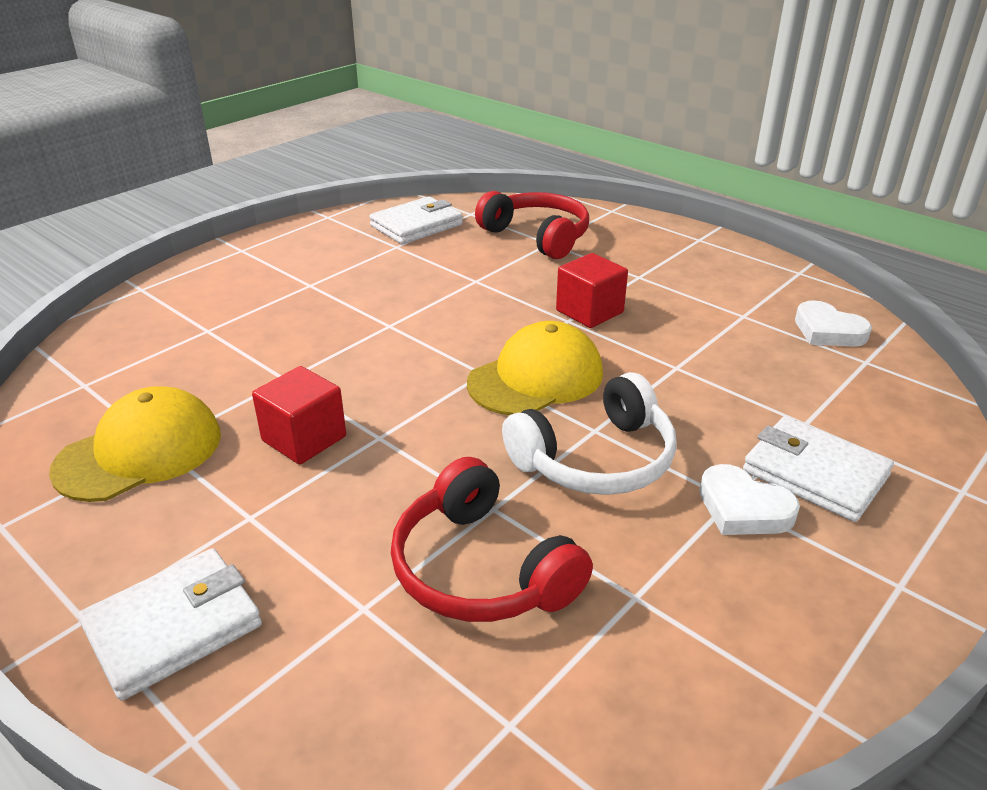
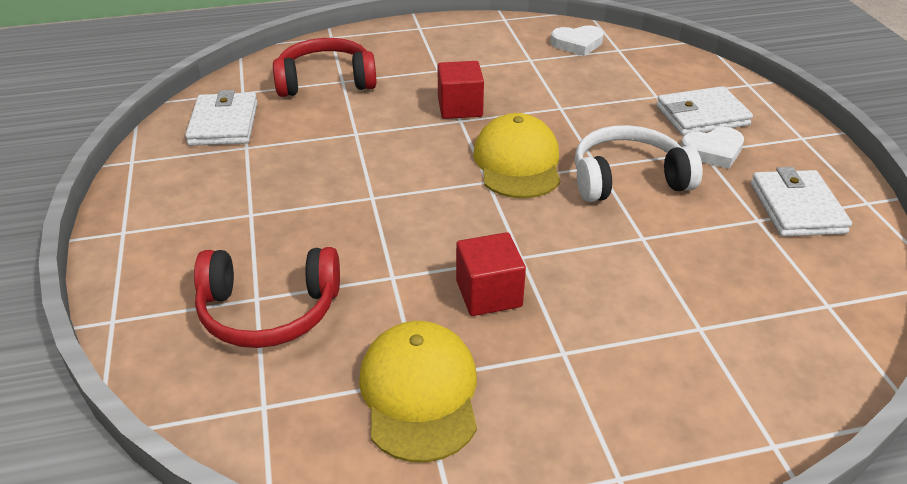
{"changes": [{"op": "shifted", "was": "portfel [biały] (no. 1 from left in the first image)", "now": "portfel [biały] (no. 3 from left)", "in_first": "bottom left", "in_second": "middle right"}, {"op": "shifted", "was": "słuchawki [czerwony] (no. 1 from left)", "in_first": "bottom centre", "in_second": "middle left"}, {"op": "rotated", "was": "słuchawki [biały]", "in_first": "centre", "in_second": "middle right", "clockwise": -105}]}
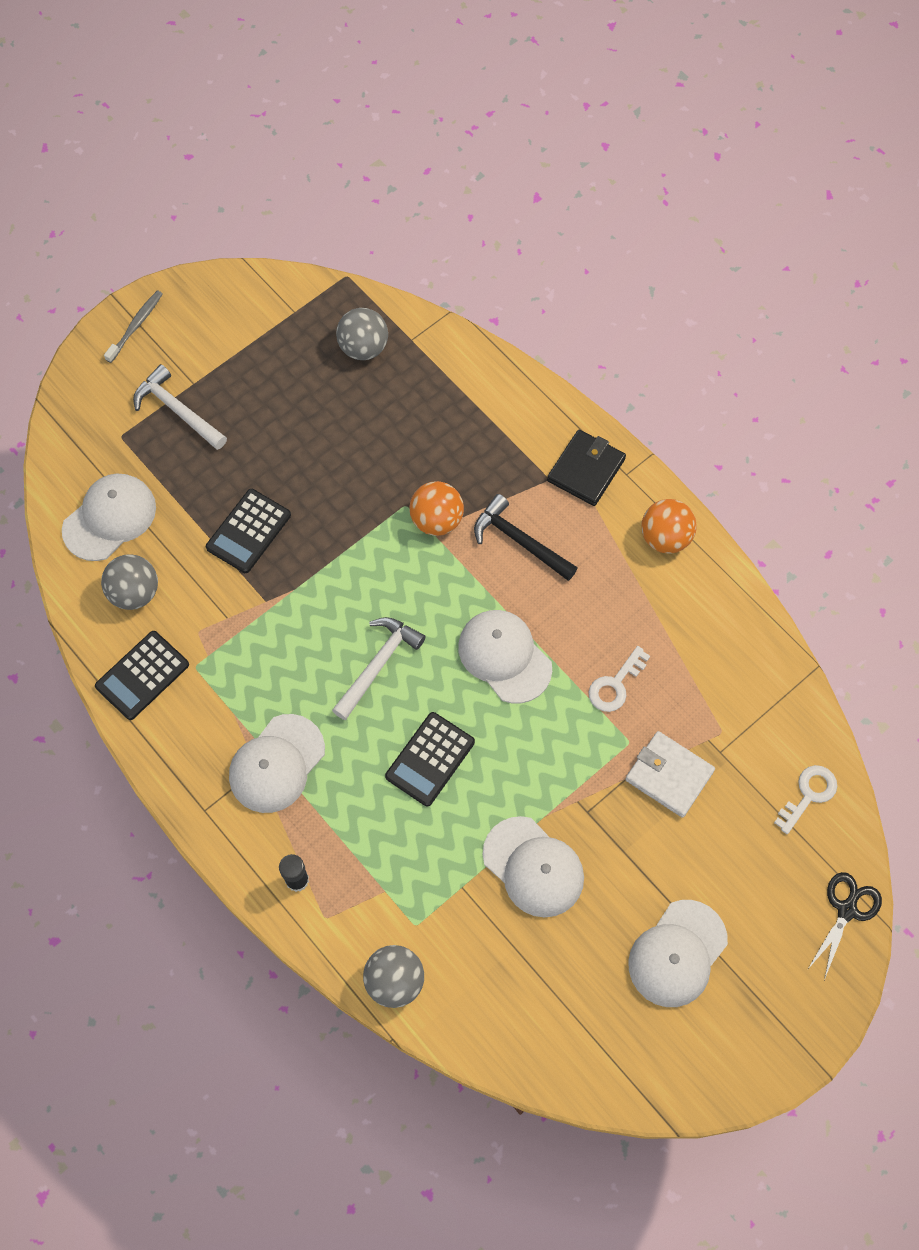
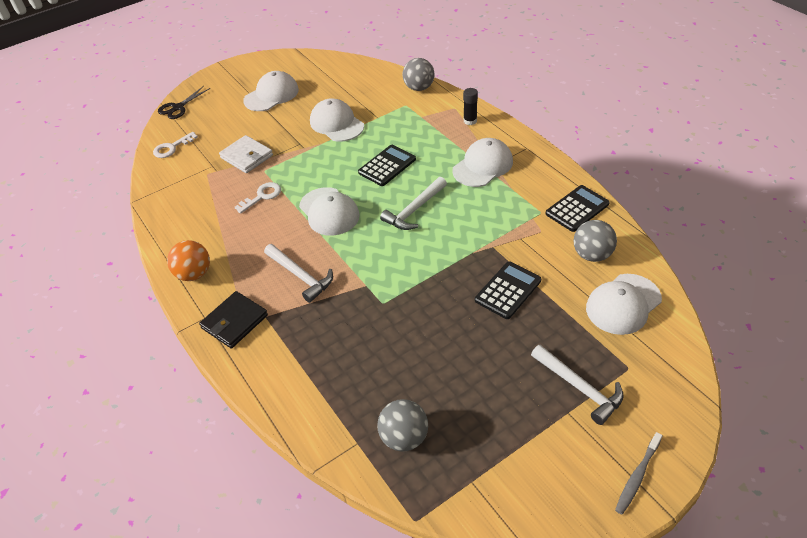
{"changes": [{"op": "gone", "was": "piłka [pomarańczowy] (no. 1 from left)", "in_first": "centre"}, {"op": "repainted", "was": "młotek [czarny]", "now": "młotek [biały] (no. 1 from left)", "in_first": "centre", "in_second": "centre"}]}
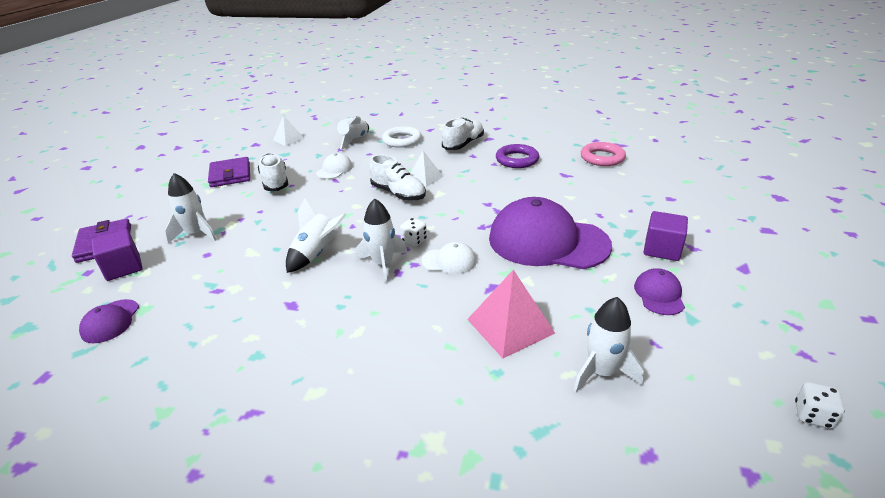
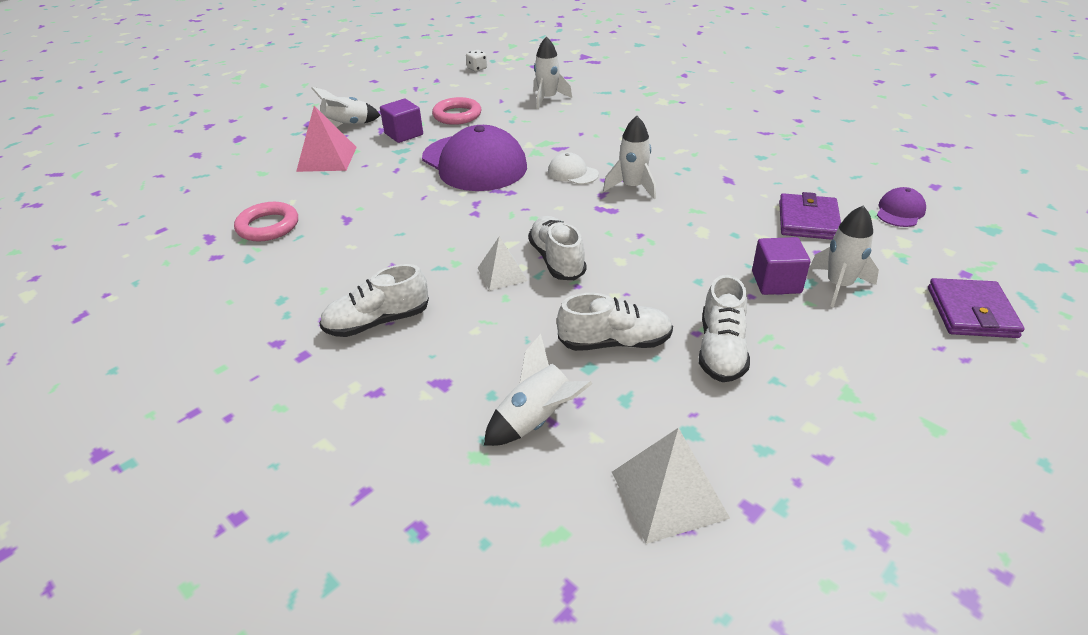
{"changes": [{"op": "gone", "was": "pierścień [biały]", "in_first": "top centre"}, {"op": "gone", "was": "kostka do gry [biały] (no. 1 from left)", "in_first": "centre"}, {"op": "gone", "was": "pierścień [fioletowy]", "in_first": "top centre"}, {"op": "shifted", "was": "sześcian [fioletowy] (no. 1 from left in the first image)", "now": "sześcian [fioletowy] (no. 2 from left)", "in_first": "middle left", "in_second": "middle right"}, {"op": "shifted", "was": "portfel [fioletowy] (no. 2 from left in the first image)", "now": "portfel [fioletowy] (no. 1 from left)", "in_first": "middle left", "in_second": "middle right"}, {"op": "shifted", "was": "rakieta [biały] (no. 2 from left in the first image)", "now": "rakieta [biały] (no. 1 from left)", "in_first": "centre", "in_second": "top left"}, {"op": "shifted", "was": "piramida [różowy]", "in_first": "centre", "in_second": "top left"}, {"op": "swapped", "was": "czapka [biały] (no. 1 from left)", "now": "but [biały] (no. 3 from left)", "in_first": "centre", "in_second": "centre"}, {"op": "swapped", "was": "czapka [fioletowy] (no. 3 from left)", "now": "pierścień [różowy] (no. 2 from left)", "in_first": "middle right", "in_second": "top centre"}, {"op": "scaled", "was": "piramida [biały] (no. 1 from left in the first image)", "in_first": "top left", "in_second": "bottom centre", "ratio": 1.57}]}
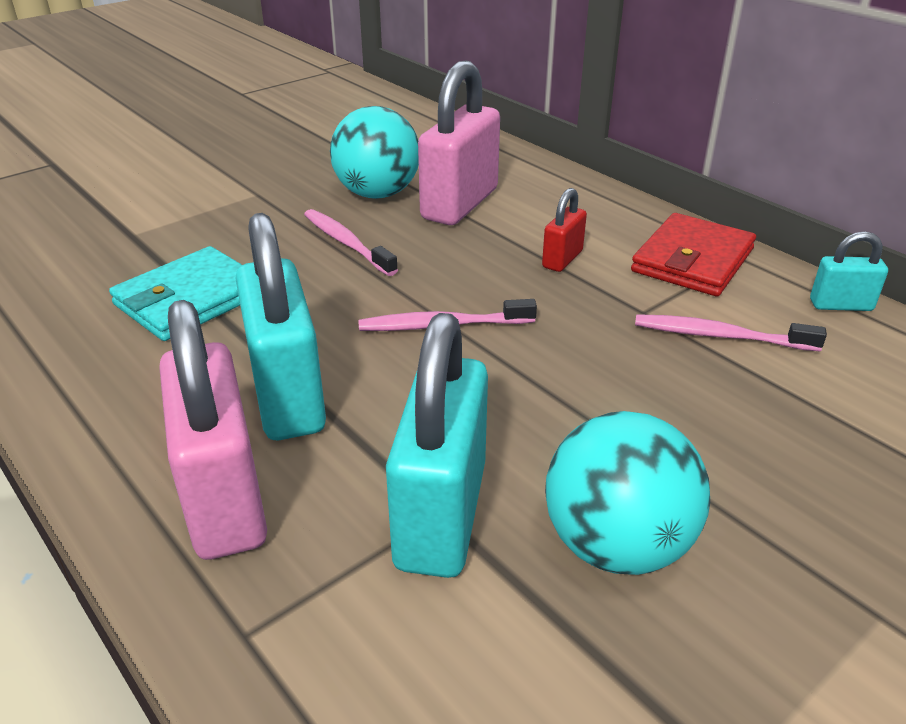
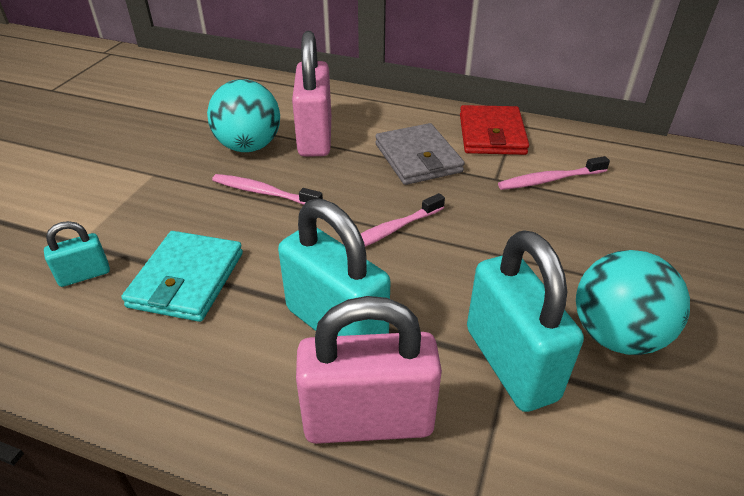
{"changes": [{"op": "shifted", "was": "kłódka [turkusowy] (no. 3 from left in the first image)", "now": "kłódka [turkusowy] (no. 1 from left)", "in_first": "middle right", "in_second": "middle left"}, {"op": "swapped", "was": "kłódka [czerwony]", "now": "portfel [szary]", "in_first": "top centre", "in_second": "top centre"}, {"op": "rotated", "was": "kłódka [różowy] (no. 1 from left in the first image)", "in_first": "middle left", "in_second": "bottom centre", "clockwise": -45}]}
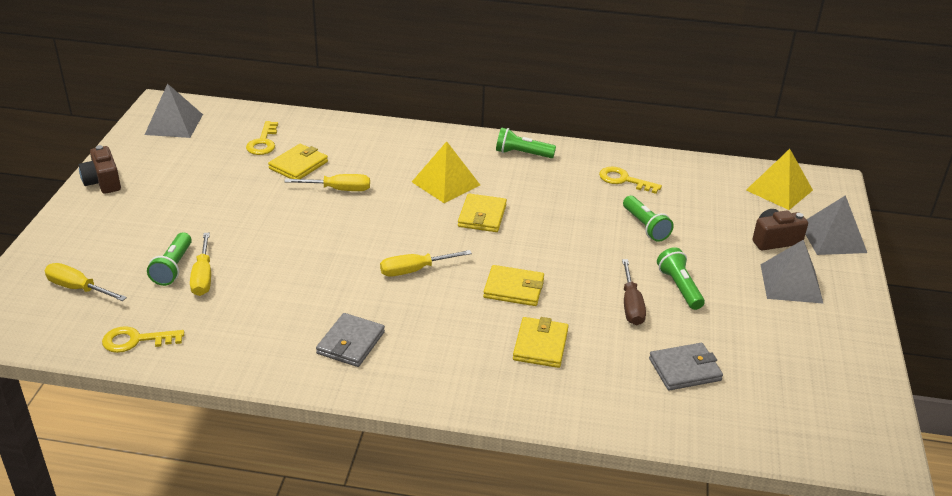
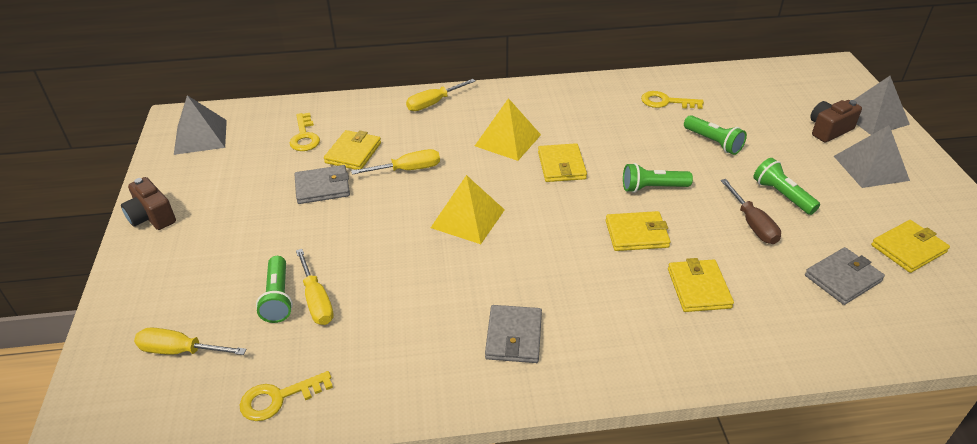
{"changes": [{"op": "new", "now": "portfel [szary] (no. 1 from left)", "in_second": "middle left"}, {"op": "new", "now": "portfel [żółty] (no. 5 from left)", "in_second": "middle right"}, {"op": "shifted", "was": "śrubokręt [żółty] (no. 4 from left)", "in_first": "centre", "in_second": "top centre"}, {"op": "shifted", "was": "latarka [zielony] (no. 2 from left)", "in_first": "top centre", "in_second": "middle right"}, {"op": "shifted", "was": "piramida [żółty] (no. 2 from left in the first image)", "now": "piramida [żółty] (no. 1 from left)", "in_first": "middle right", "in_second": "centre"}]}
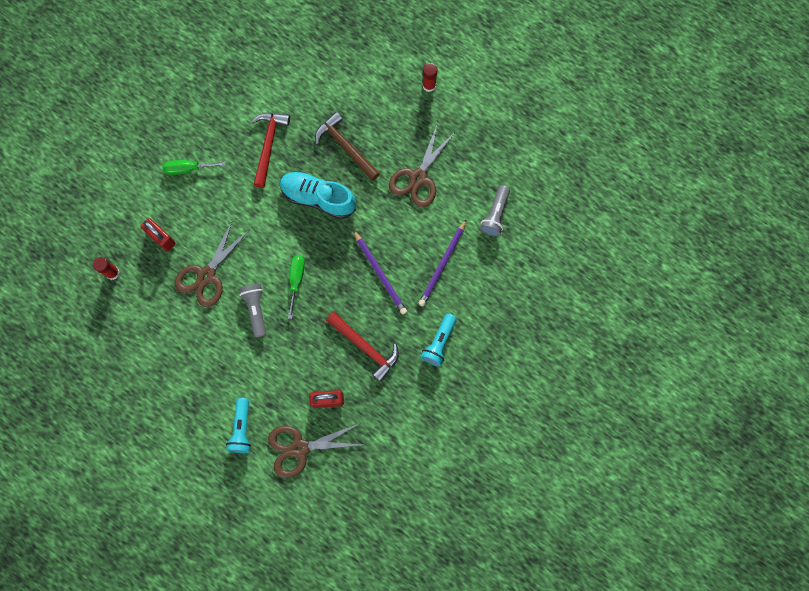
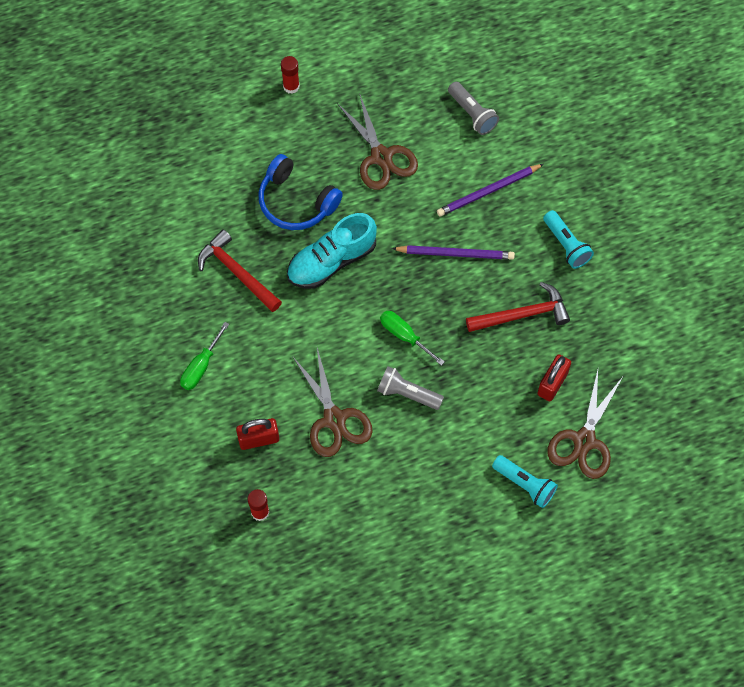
{"changes": [{"op": "swapped", "was": "młotek [brązowy]", "now": "słuchawki [niebieski]", "in_first": "top centre", "in_second": "top centre"}, {"op": "rotated", "was": "ołówek [fioletowy] (no. 2 from left)", "in_first": "centre", "in_second": "top centre", "clockwise": 90}]}
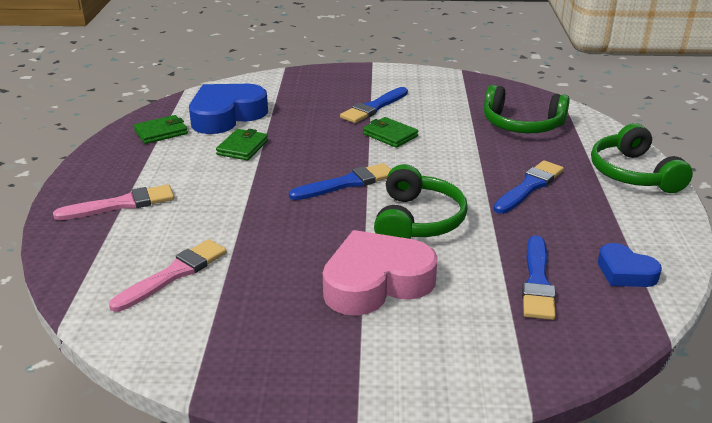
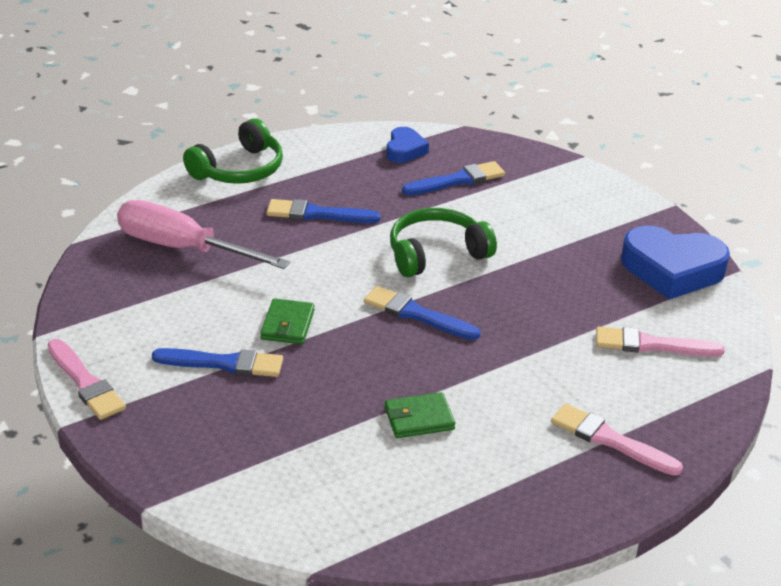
{"changes": [{"op": "gone", "was": "portfel [zielony] (no. 1 from left)", "in_first": "top left"}, {"op": "gone", "was": "serce [różowy]", "in_first": "centre"}, {"op": "new", "now": "pędzel [różowy] (no. 1 from left)", "in_second": "middle left"}, {"op": "shifted", "was": "serce [niebieski] (no. 1 from left in the first image)", "now": "serce [niebieski] (no. 2 from left)", "in_first": "top left", "in_second": "middle right"}, {"op": "swapped", "was": "słuchawki [zielony] (no. 2 from left)", "now": "śrubokręt [różowy]", "in_first": "top right", "in_second": "middle left"}]}
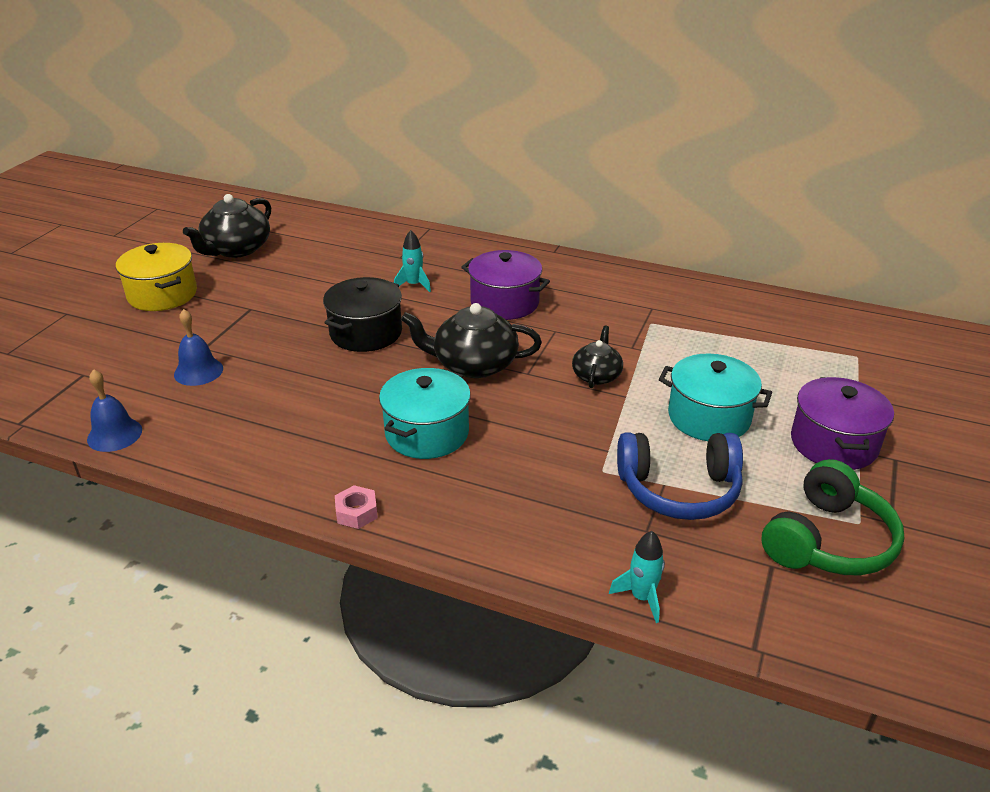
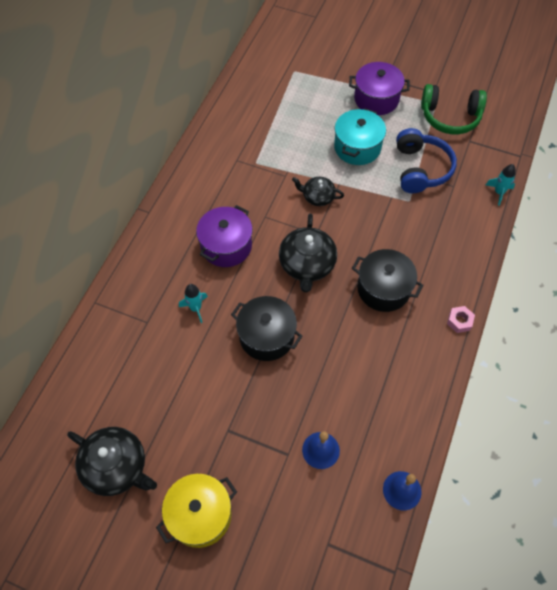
{"changes": [{"op": "repainted", "was": "garnek [turkusowy] (no. 1 from left)", "now": "garnek [czarny] (no. 2 from left)", "in_first": "centre", "in_second": "middle right"}, {"op": "rotated", "was": "słuchawki [zielony]", "in_first": "middle right", "in_second": "top right", "clockwise": 150}]}
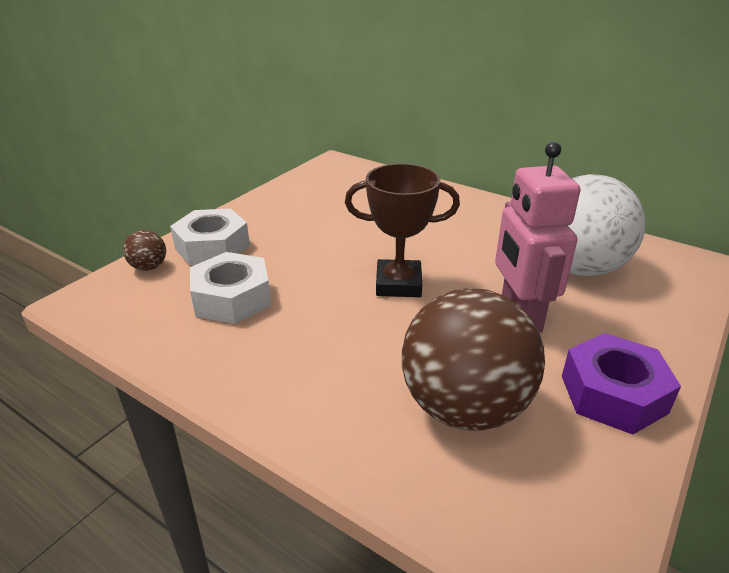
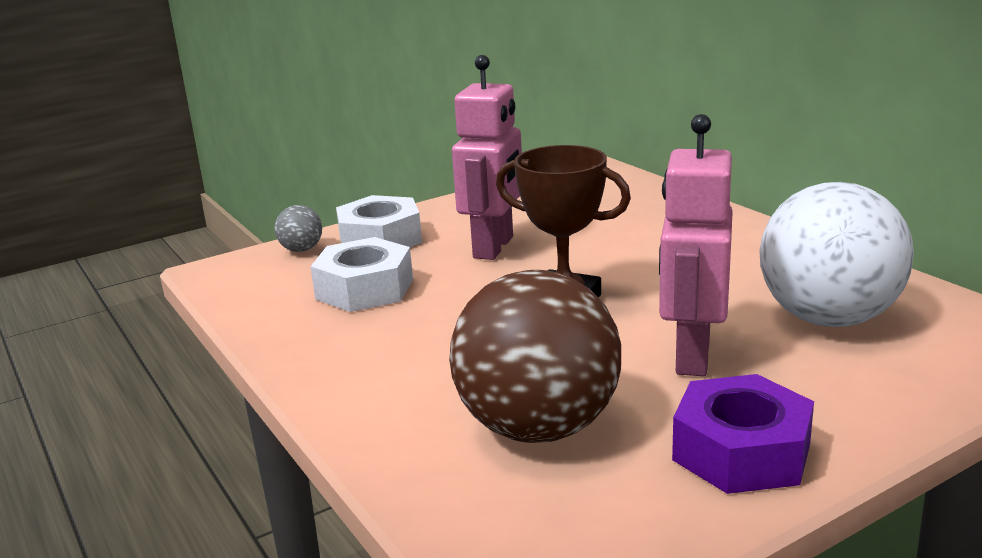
{"changes": [{"op": "new", "now": "robot [różowy] (no. 1 from left)", "in_second": "top centre"}, {"op": "repainted", "was": "piłka [brązowy] (no. 1 from left)", "now": "piłka [szary]", "in_first": "middle left", "in_second": "middle left"}]}
